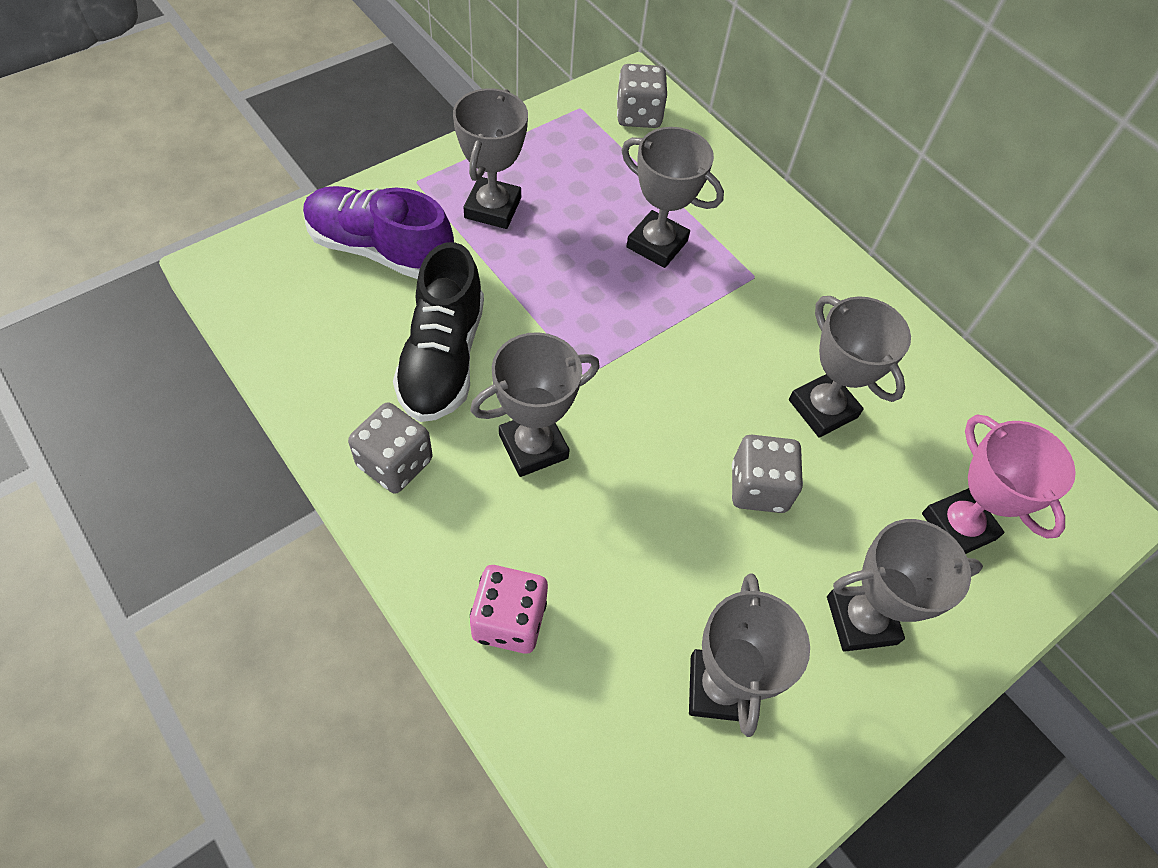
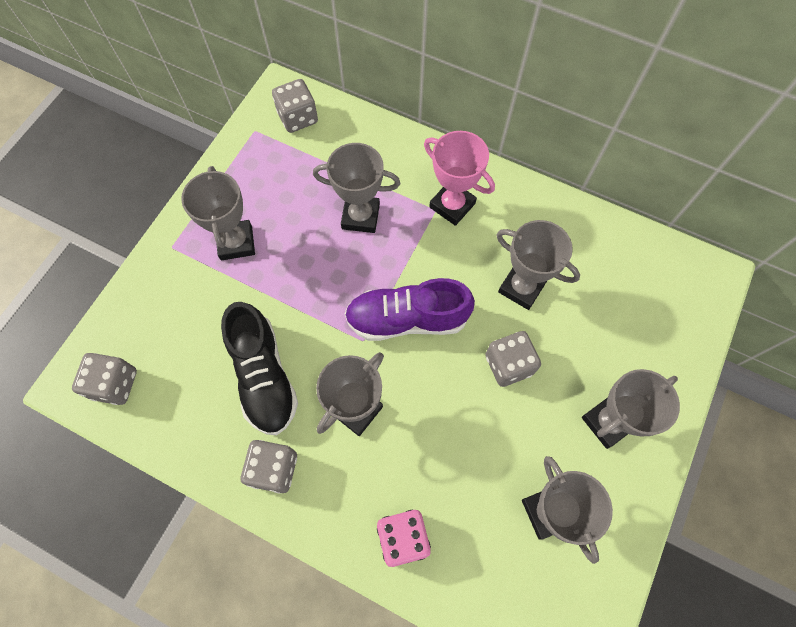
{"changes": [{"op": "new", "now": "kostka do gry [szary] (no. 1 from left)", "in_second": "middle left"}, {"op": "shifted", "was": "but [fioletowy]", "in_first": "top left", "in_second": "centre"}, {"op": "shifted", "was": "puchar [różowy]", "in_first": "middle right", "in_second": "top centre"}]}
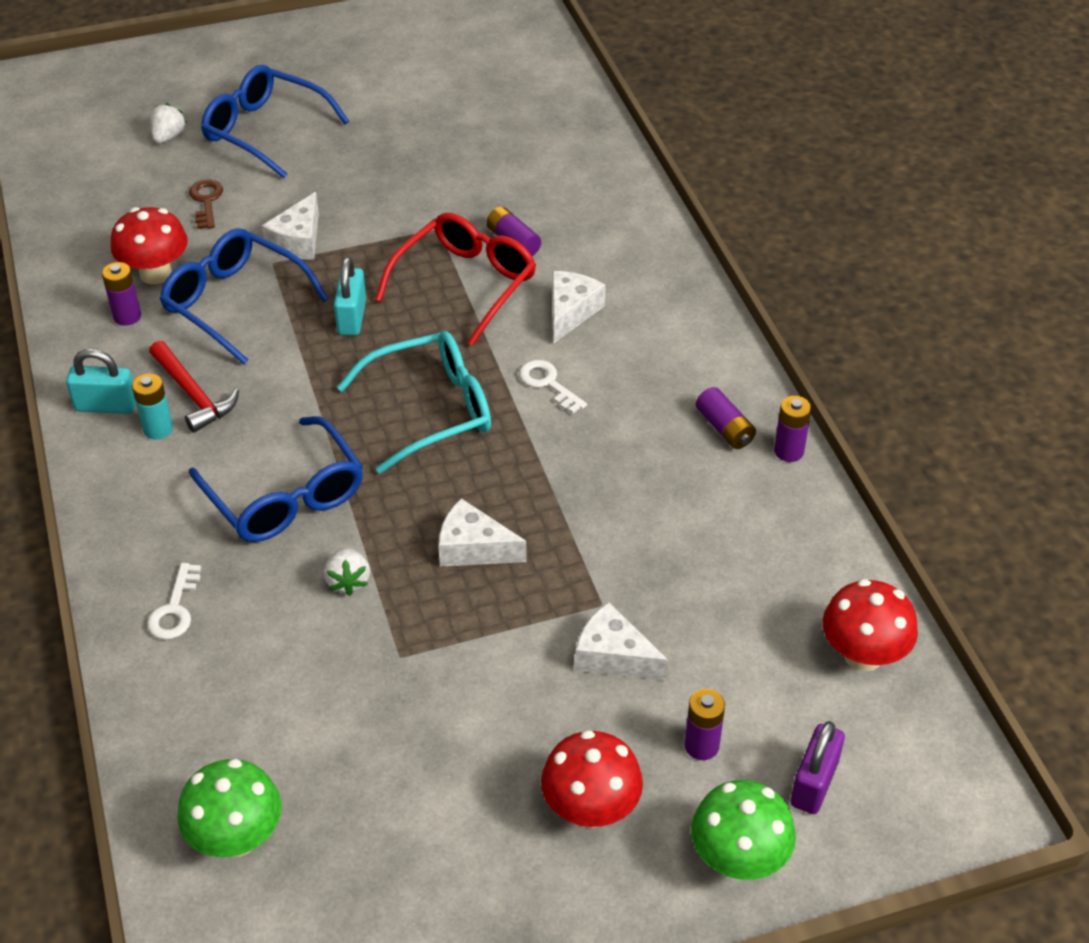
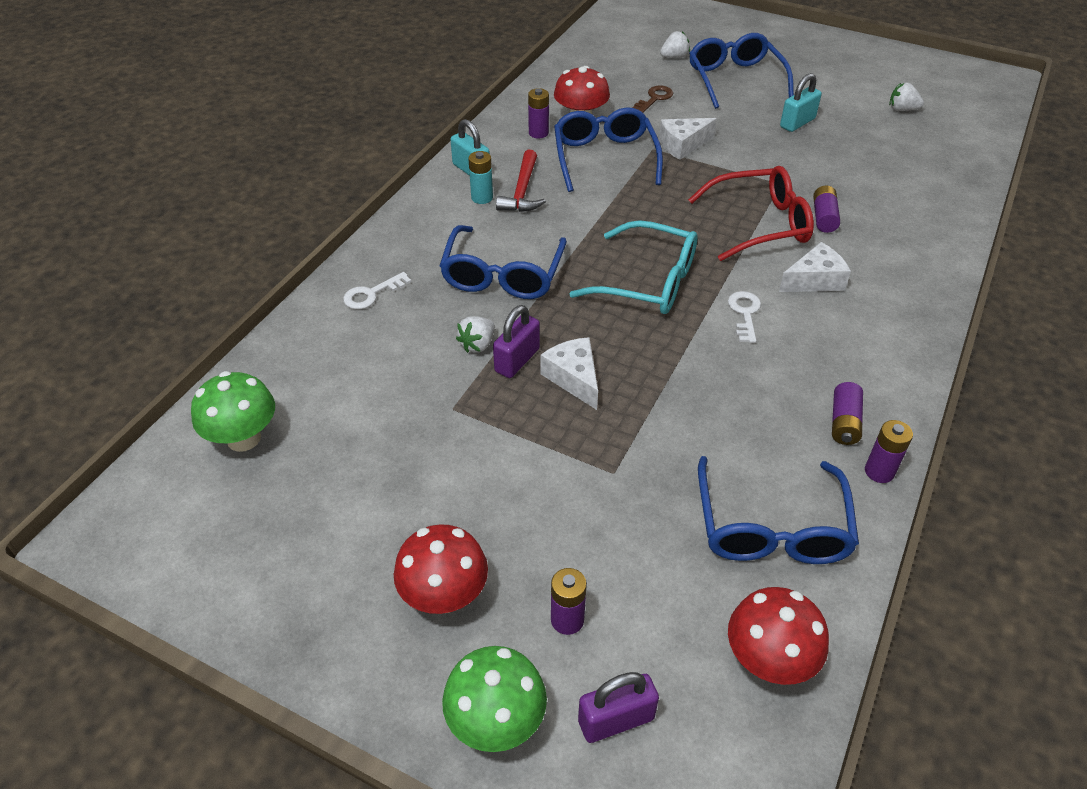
{"changes": [{"op": "gone", "was": "ser [biały] (no. 4 from left)", "in_first": "bottom centre"}, {"op": "new", "now": "kłódka [fioletowy] (no. 1 from left)", "in_second": "centre"}, {"op": "new", "now": "okulary [niebieski] (no. 4 from left)", "in_second": "middle right"}, {"op": "new", "now": "truskawka [biały] (no. 3 from left)", "in_second": "top right"}, {"op": "shifted", "was": "kłódka [turkusowy] (no. 2 from left)", "in_first": "top left", "in_second": "top right"}]}
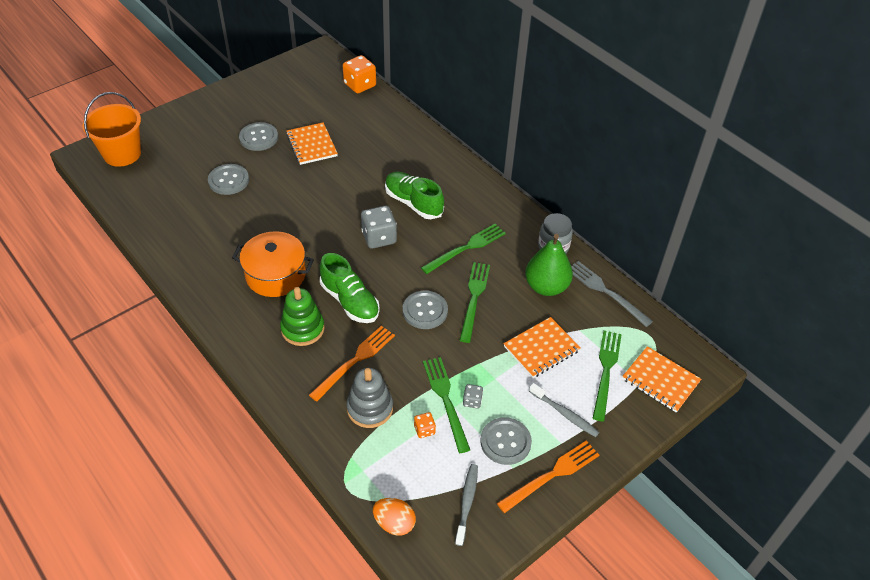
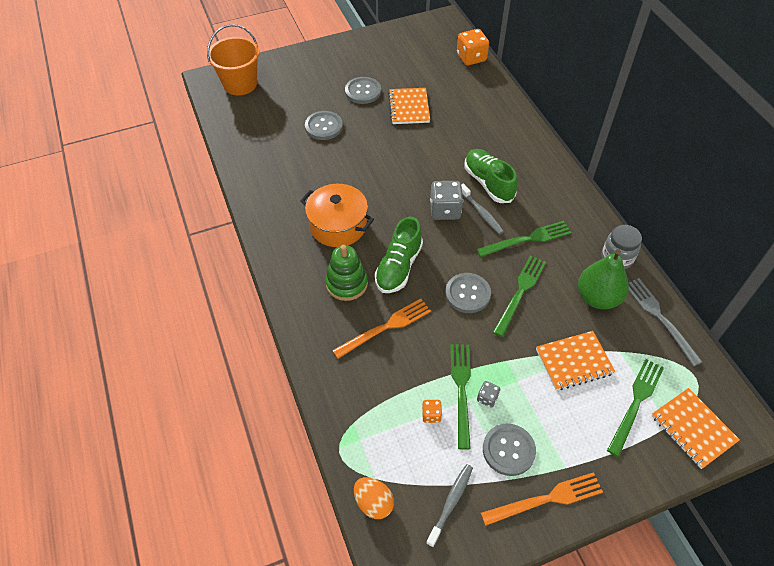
{"changes": [{"op": "gone", "was": "zabawka nakładanka [szary]", "in_first": "bottom centre"}, {"op": "shifted", "was": "szczoteczka do zębów [szary] (no. 2 from left)", "in_first": "bottom centre", "in_second": "centre"}, {"op": "rotated", "was": "but [zielony] (no. 1 from left)", "in_first": "centre", "in_second": "centre", "clockwise": 45}]}
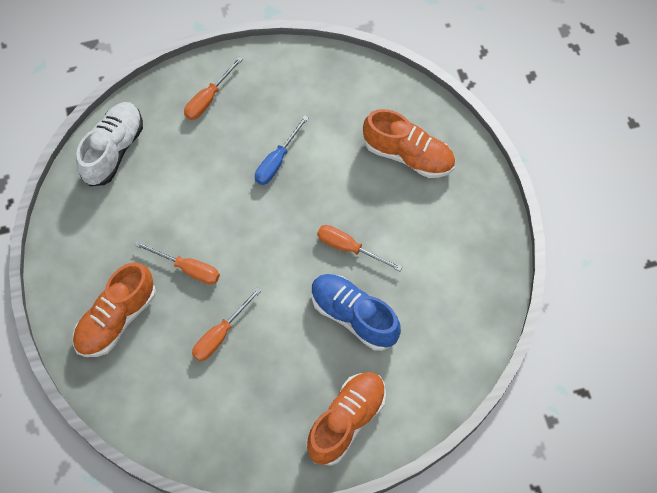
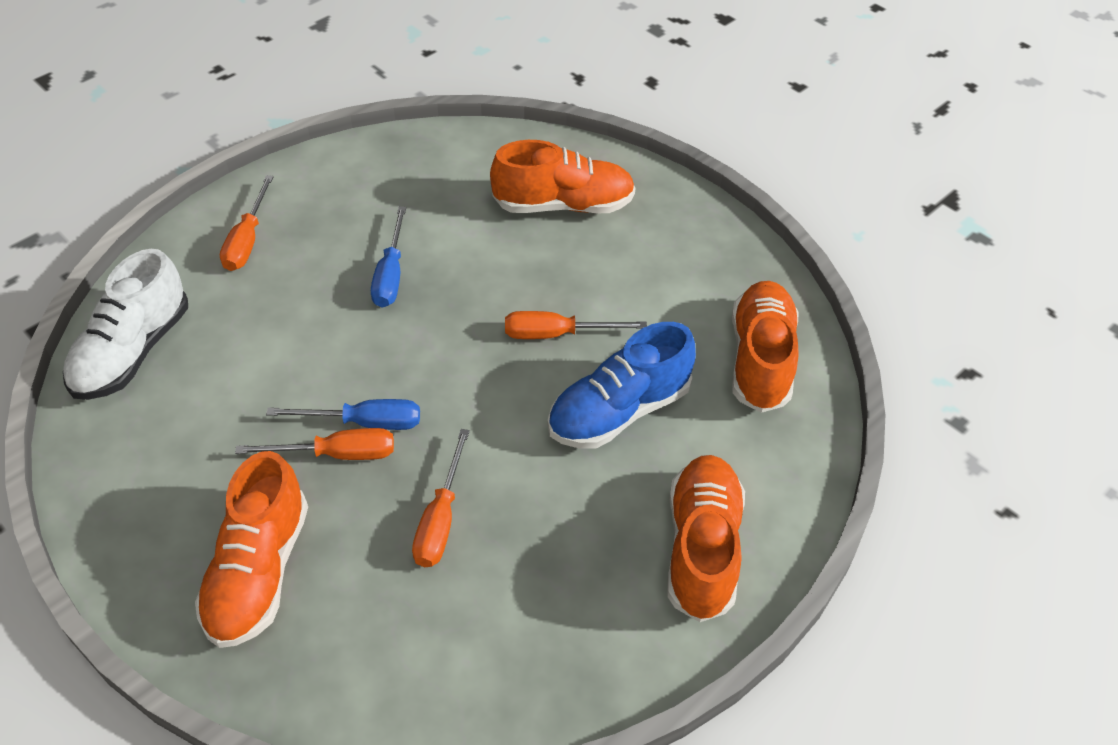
{"changes": [{"op": "new", "now": "śrubokręt [niebieski] (no. 1 from left)", "in_second": "middle left"}, {"op": "new", "now": "but [pomarańczowy] (no. 4 from left)", "in_second": "middle right"}, {"op": "rotated", "was": "but [biały]", "in_first": "top left", "in_second": "middle left", "clockwise": -150}, {"op": "rotated", "was": "but [niebieski]", "in_first": "centre", "in_second": "centre", "clockwise": -45}]}
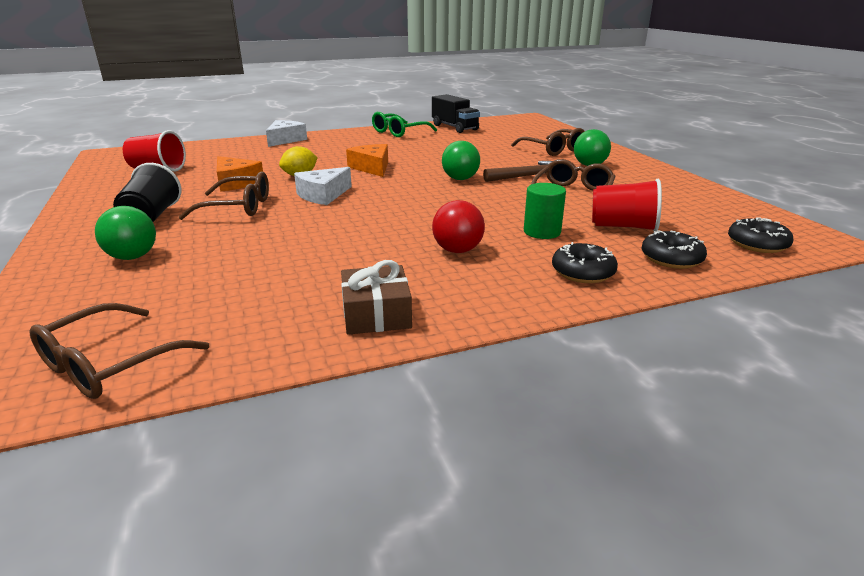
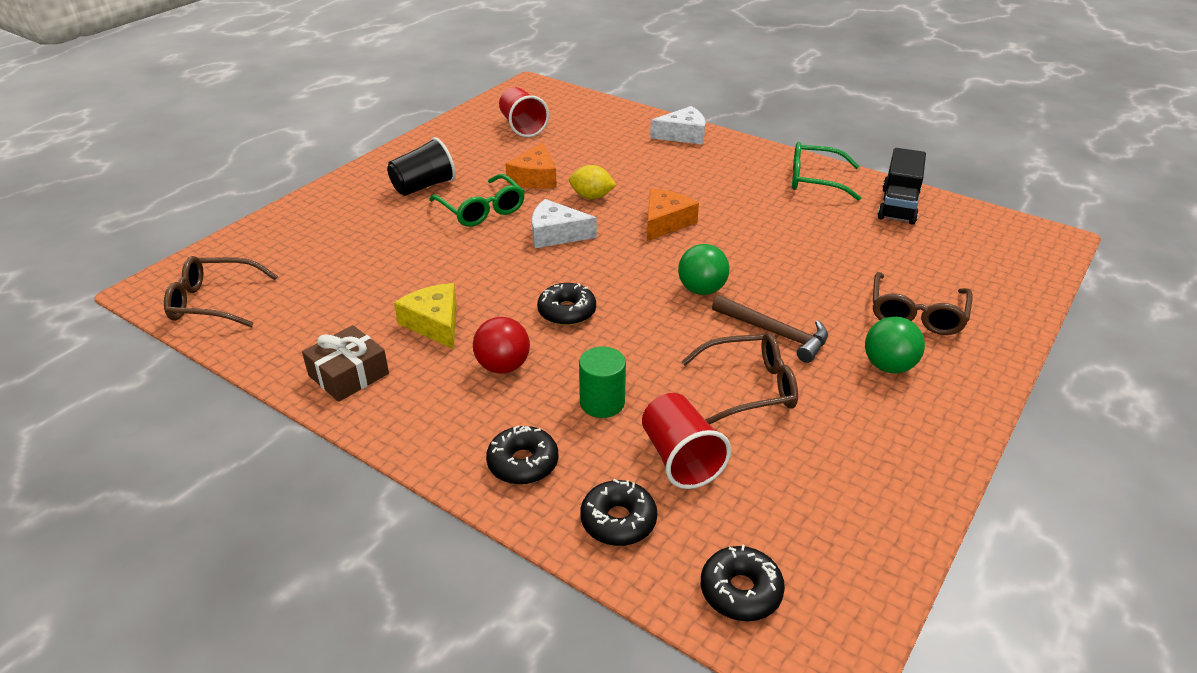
{"changes": [{"op": "gone", "was": "piłka [zielony] (no. 1 from left)", "in_first": "middle left"}, {"op": "new", "now": "ser [żółty]", "in_second": "centre"}, {"op": "new", "now": "donut [czarny] (no. 2 from left)", "in_second": "centre"}, {"op": "repainted", "was": "okulary [brązowy] (no. 2 from left)", "now": "okulary [zielony] (no. 1 from left)", "in_first": "middle left", "in_second": "top centre"}]}
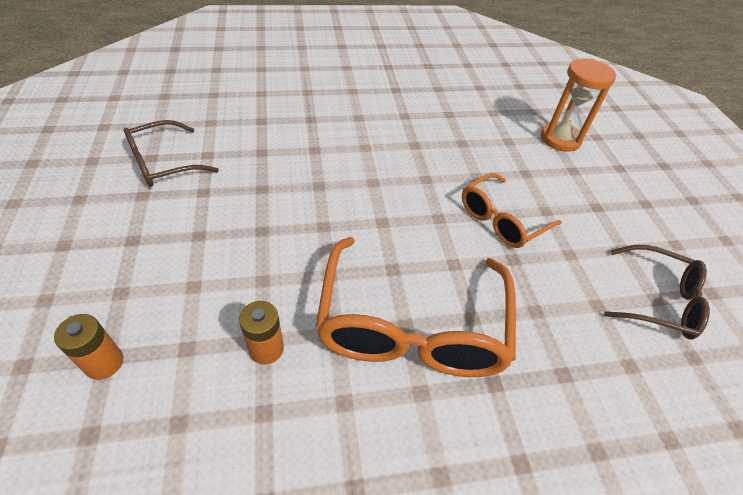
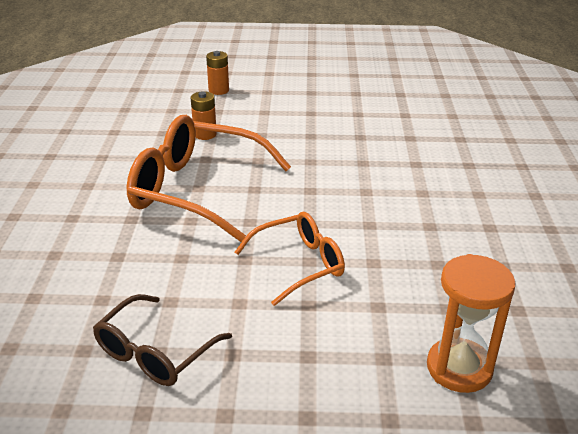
{"changes": [{"op": "gone", "was": "okulary [brązowy] (no. 1 from left)", "in_first": "top left"}, {"op": "rotated", "was": "okulary [pomarańczowy] (no. 2 from left)", "in_first": "middle right", "in_second": "centre", "clockwise": 90}]}
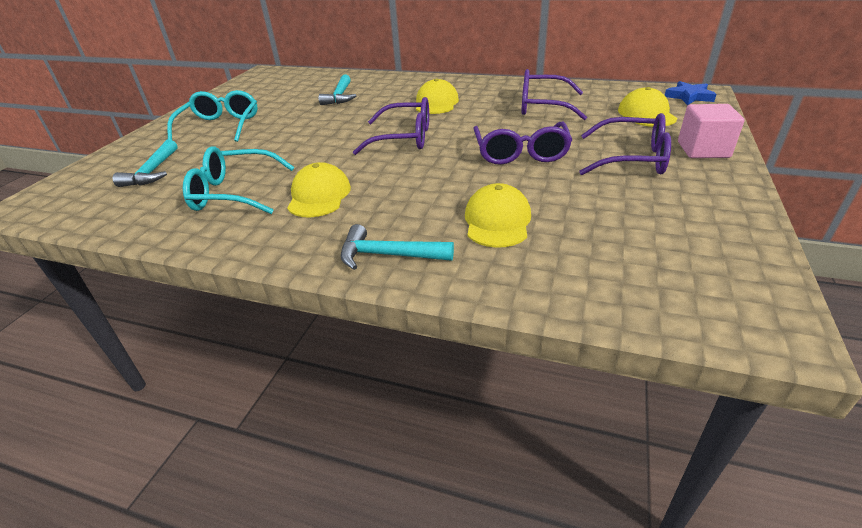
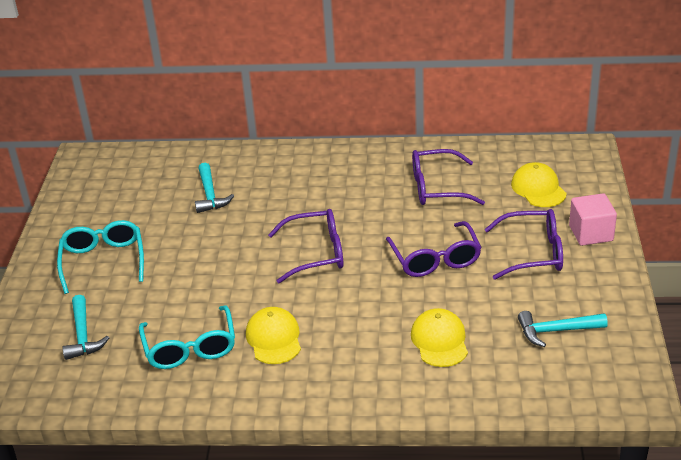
{"changes": [{"op": "gone", "was": "czapka [żółty] (no. 2 from left)", "in_first": "top centre"}, {"op": "gone", "was": "gwiazda [niebieski]", "in_first": "top right"}, {"op": "shifted", "was": "młotek [turkusowy] (no. 3 from left)", "in_first": "centre", "in_second": "bottom right"}, {"op": "rotated", "was": "okulary [turkusowy] (no. 2 from left)", "in_first": "middle left", "in_second": "bottom left", "clockwise": -90}]}
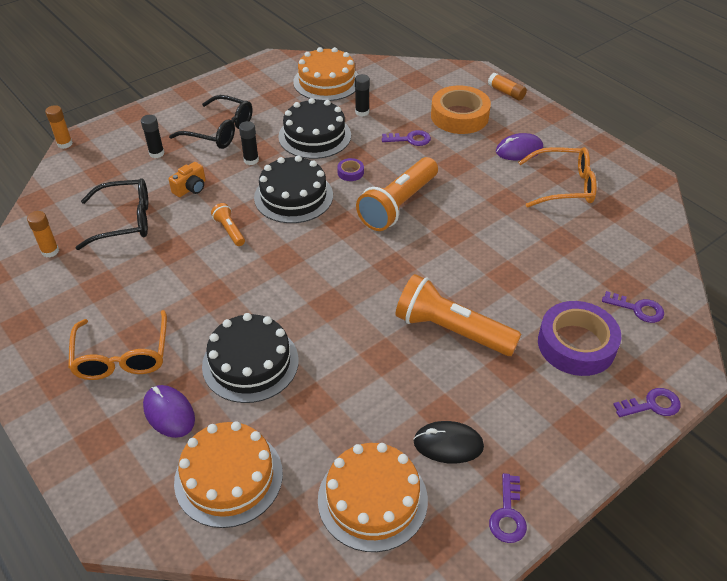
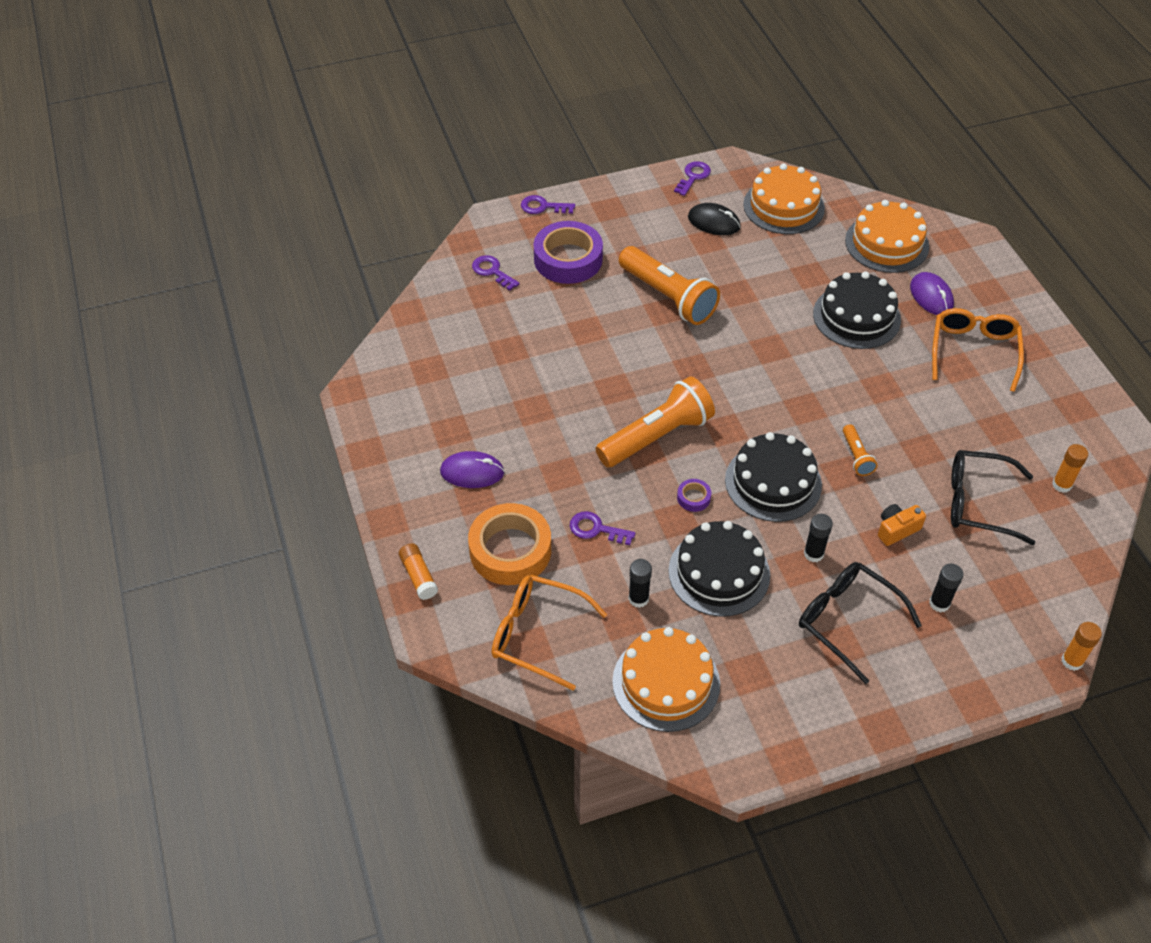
{"changes": [{"op": "shifted", "was": "okulary [pomarańczowy] (no. 2 from left in the first image)", "now": "okulary [pomarańczowy] (no. 1 from left)", "in_first": "top right", "in_second": "bottom centre"}]}
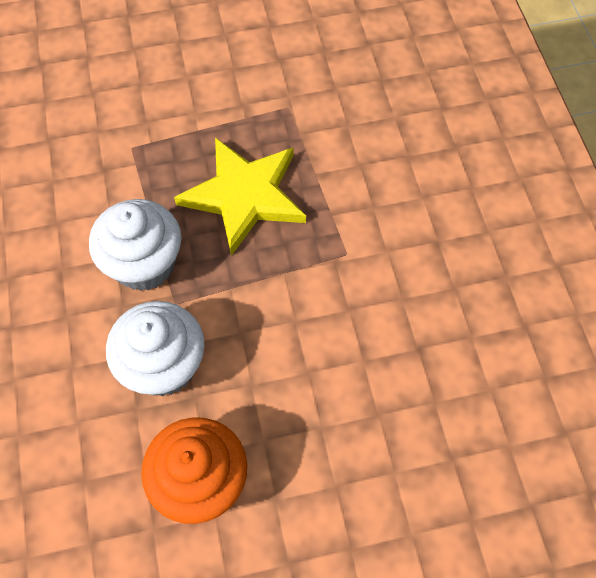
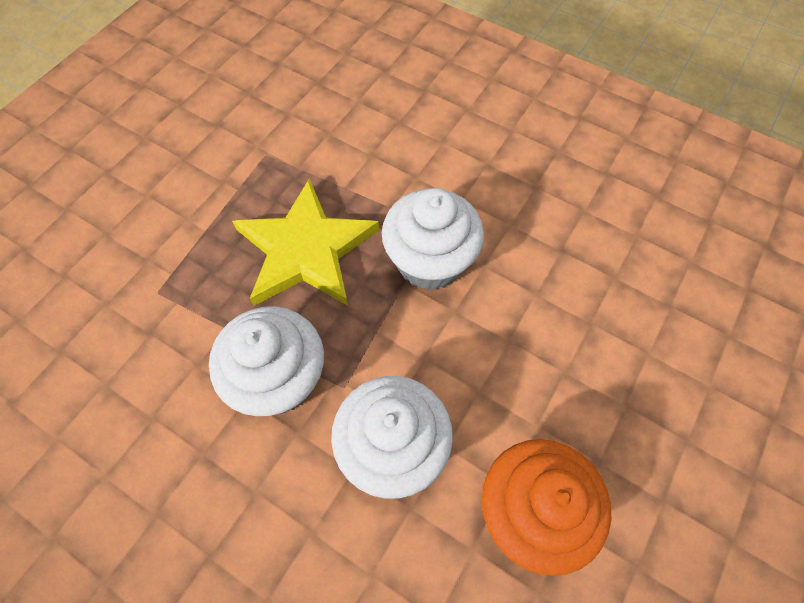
{"changes": [{"op": "new", "now": "muffinka [biały] (no. 3 from left)", "in_second": "centre"}]}
